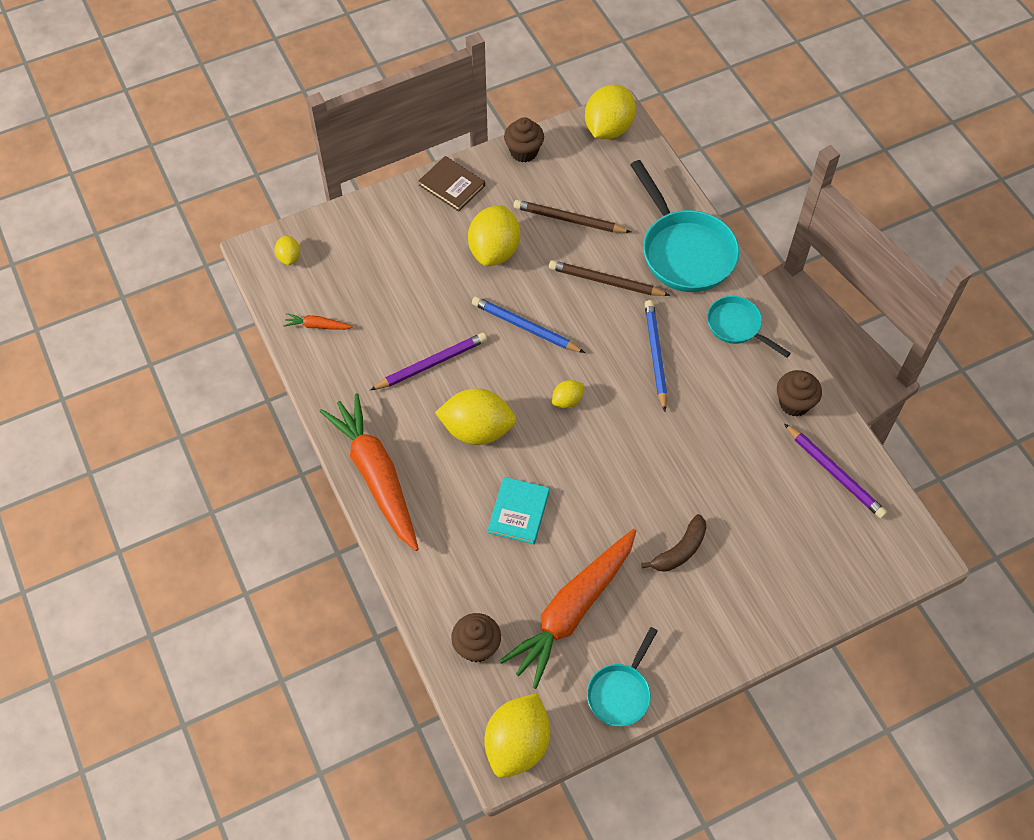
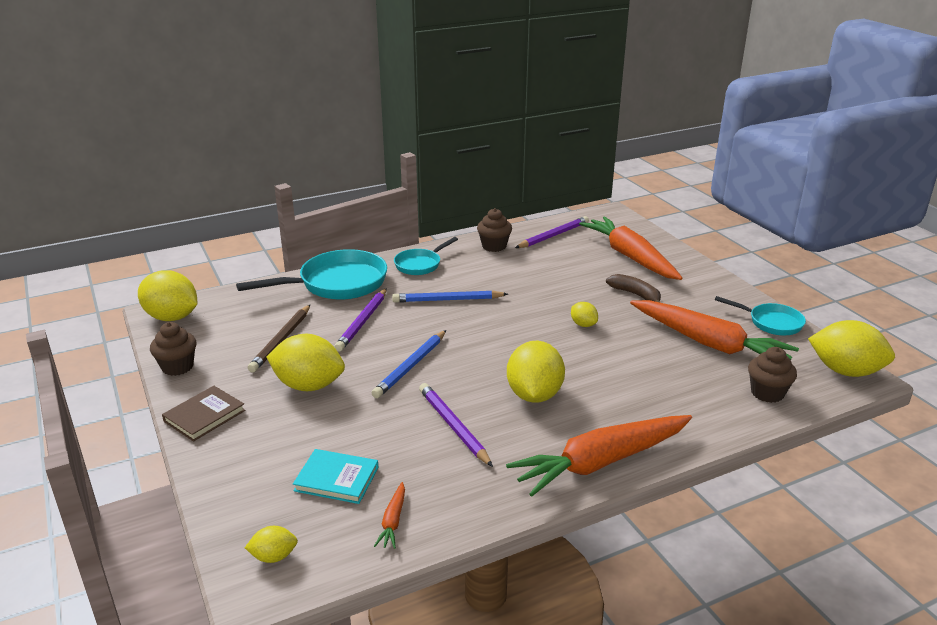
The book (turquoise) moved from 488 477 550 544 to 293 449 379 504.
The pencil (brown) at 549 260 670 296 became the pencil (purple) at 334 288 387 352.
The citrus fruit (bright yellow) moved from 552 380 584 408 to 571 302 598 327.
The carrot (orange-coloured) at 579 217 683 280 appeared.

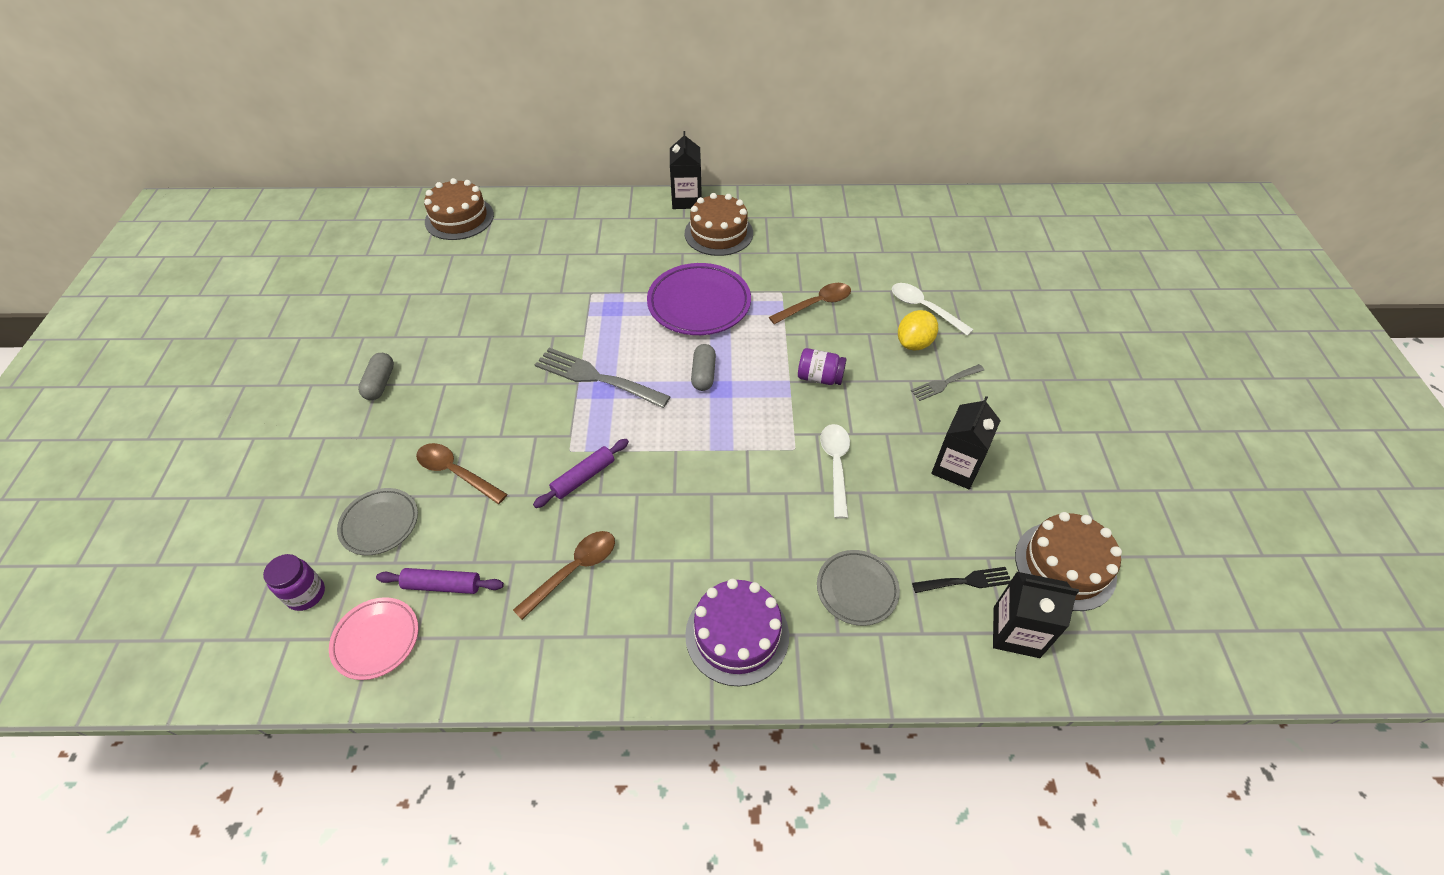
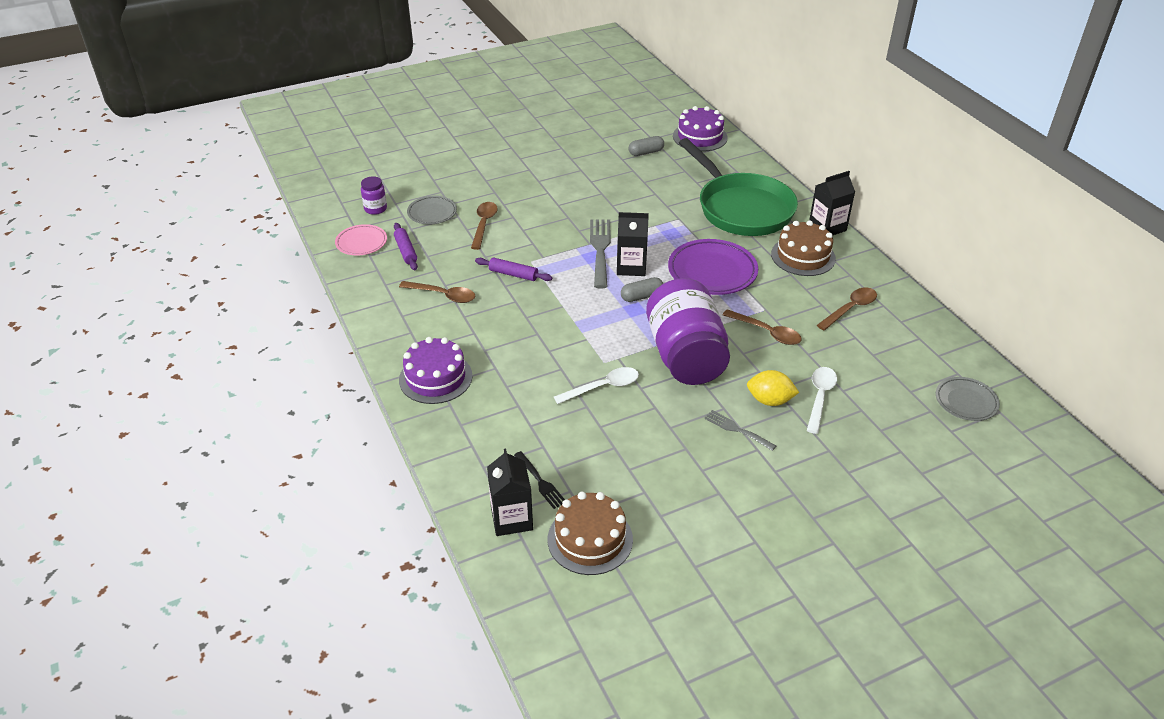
The milk carton (ebony) moved from 931 396 1001 489 to 617 212 649 276.
The pill (grey) moved from 358 353 394 400 to 629 136 664 156.
The jar (purple) at 798 348 847 385 changed to 2.45 times the size.
The cake (brown) at 424 178 494 240 became the cake (purple) at 673 106 728 152.
The frying pan (green) at 679 138 798 236 appeared.
The teaspoon (brown) at 817 287 877 330 appeared.
The flat dish (grey) moved from 817 550 900 626 to 936 377 1000 421.

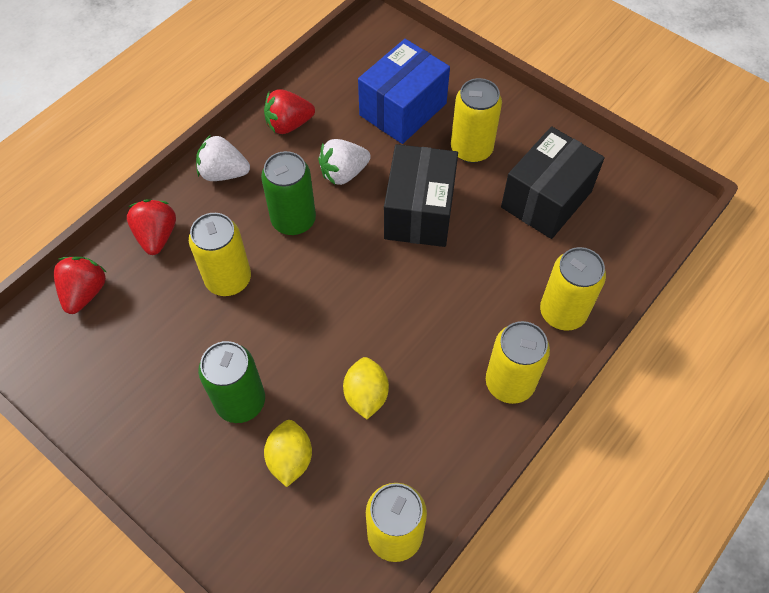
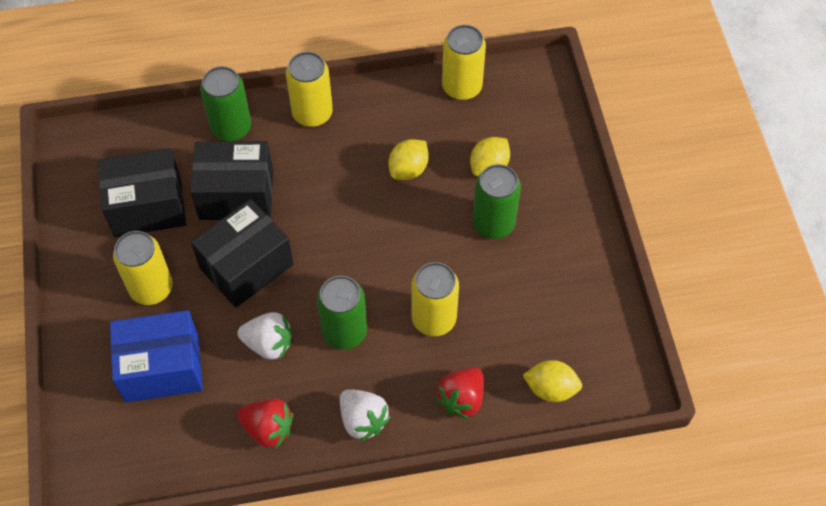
The package (ebony) at 190 141 273 220 appeared.
The can (bright yellow) at 540 247 606 331 became the can (green) at 200 66 251 141.
The berry (red) at 54 257 106 314 was replaced by the citrus fruit (bright yellow) at 523 360 582 402.

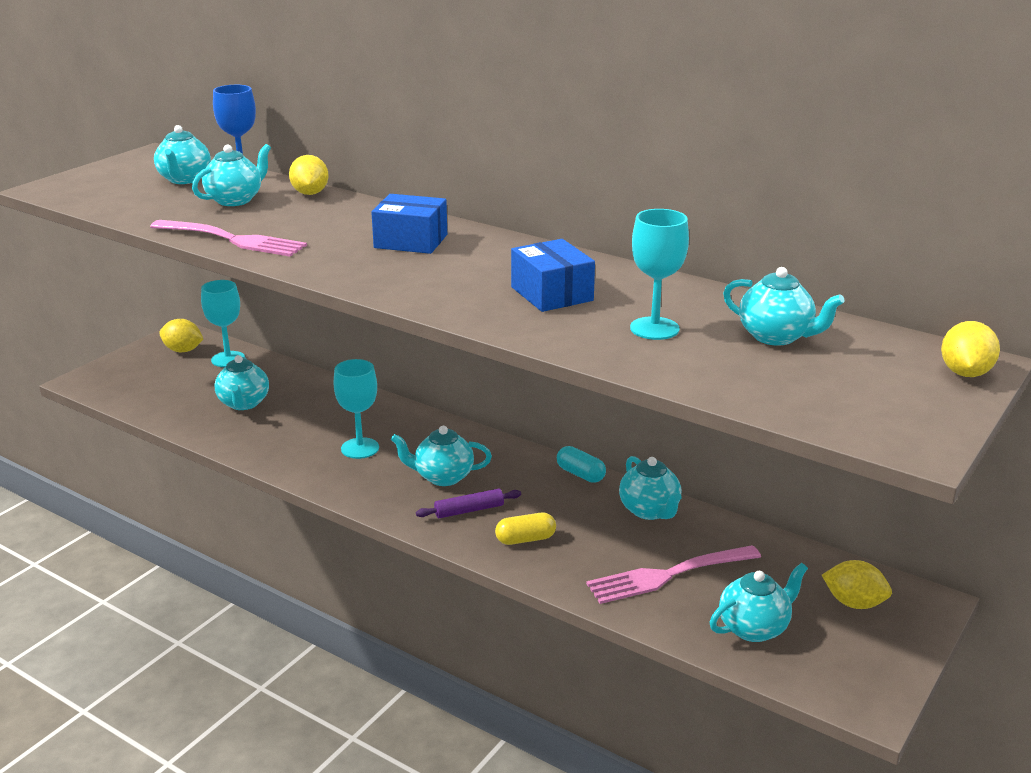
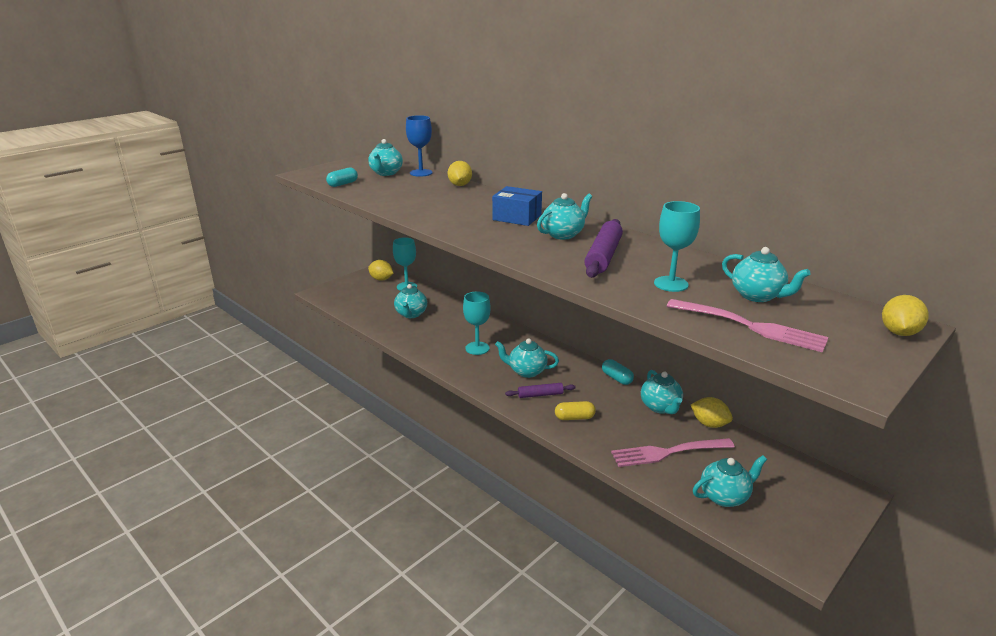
The pill (turquoise) at 326 168 358 187 appeared.
The china teapot (turquoise) moved from 192 144 271 206 to 537 193 592 240.
The package (blue) at 511 239 595 312 was replaced by the rolling pin (purple) at 585 219 623 278.
The dinner fork (rosy) moved from 150 220 307 257 to 667 299 829 353.
The citrus fruit (bright yellow) moved from 822 560 892 609 to 691 397 733 428.

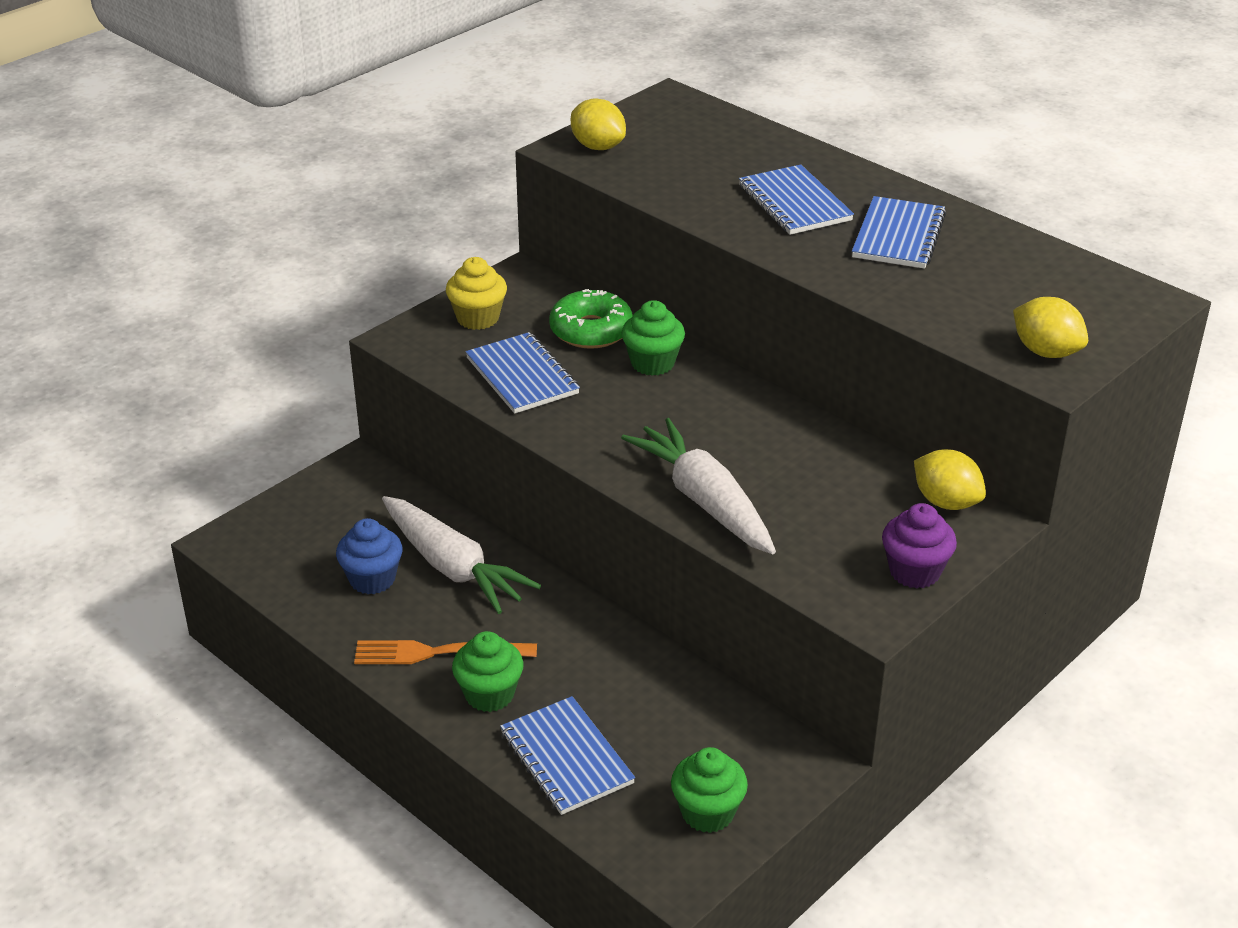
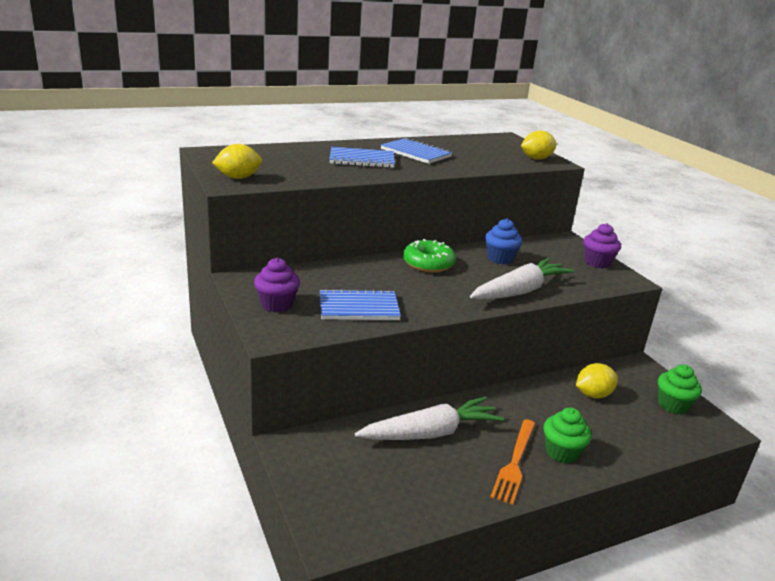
The fairy cake (bright yellow) at 446 257 507 330 became the fairy cake (purple) at 254 258 300 312.
The glazed donut (green) moved from 549 289 633 349 to 403 239 456 273.
The carrot (pure white) at 621 418 776 554 turned 150 degrees clockwise.
The fairy cake (blue) moved from 336 518 402 594 to 485 219 522 264.
The citrus fruit (bright yellow) moved from 914 449 986 510 to 576 363 618 399.
The notebook (blue) at 500 696 635 815 disappeared.
The fairy cake (green) at 622 300 685 376 disappeared.

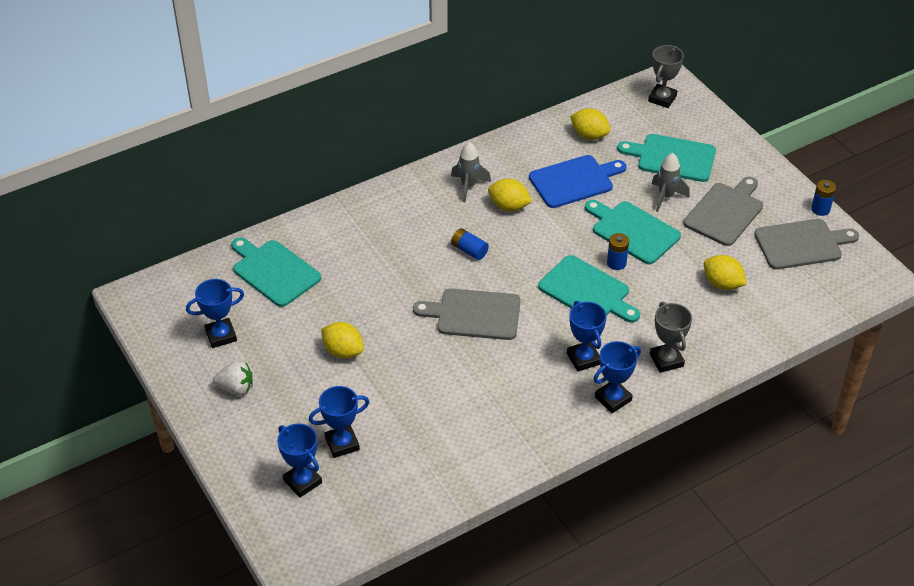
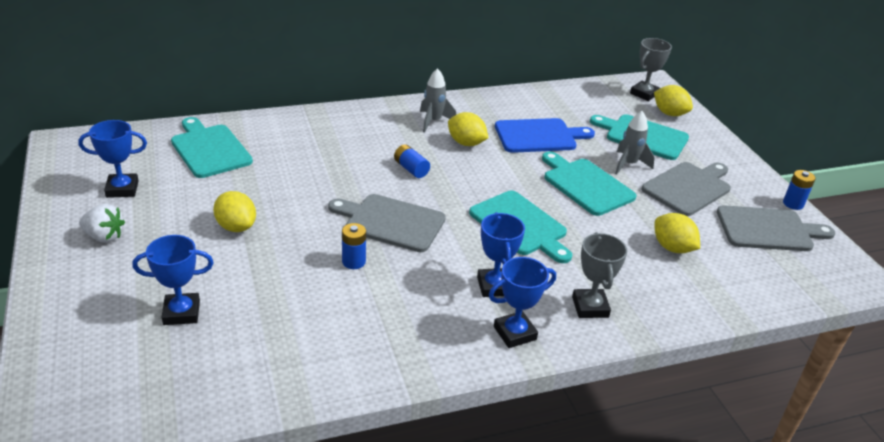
The AA battery (blue) moved from 607 233 629 270 to 342 223 366 269.
The citrus fruit (bright yellow) moved from 570 108 611 140 to 654 85 693 116.
The prize cup (blue) at 277 423 322 498 disappeared.

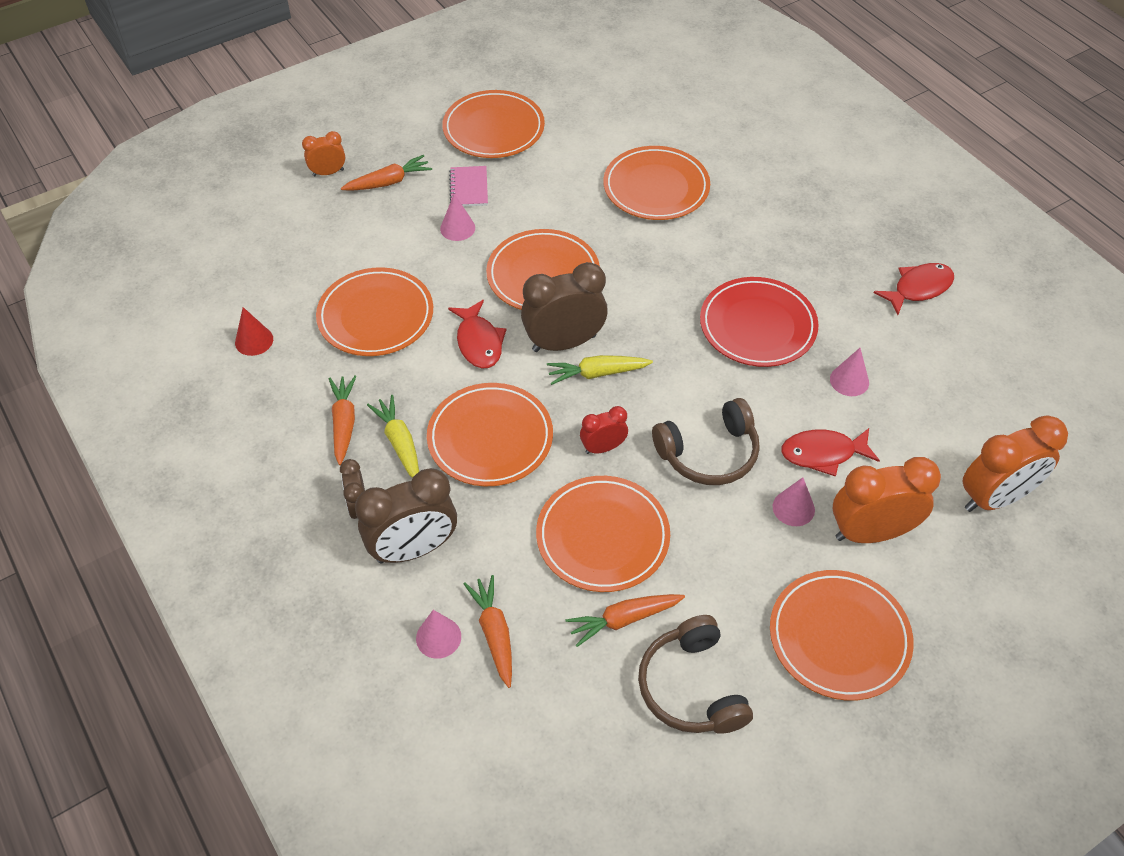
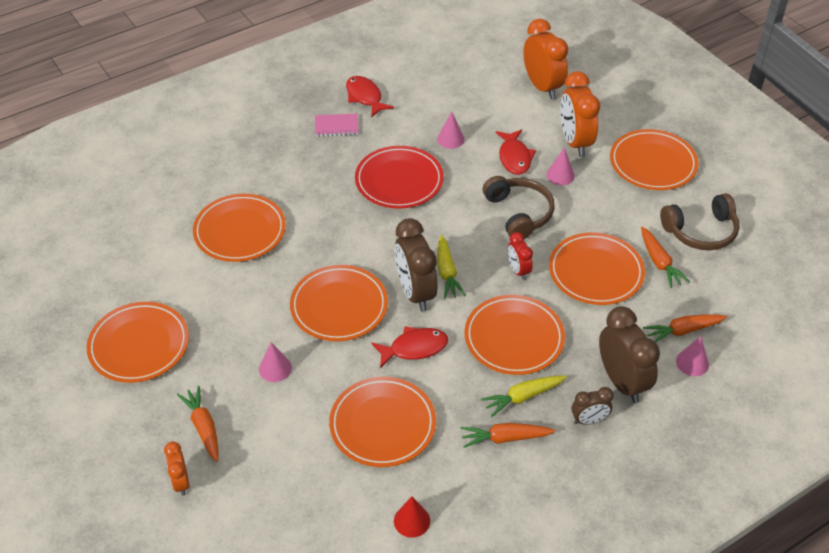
The notebook (rosy) moved from 449 166 488 207 to 315 113 359 137.

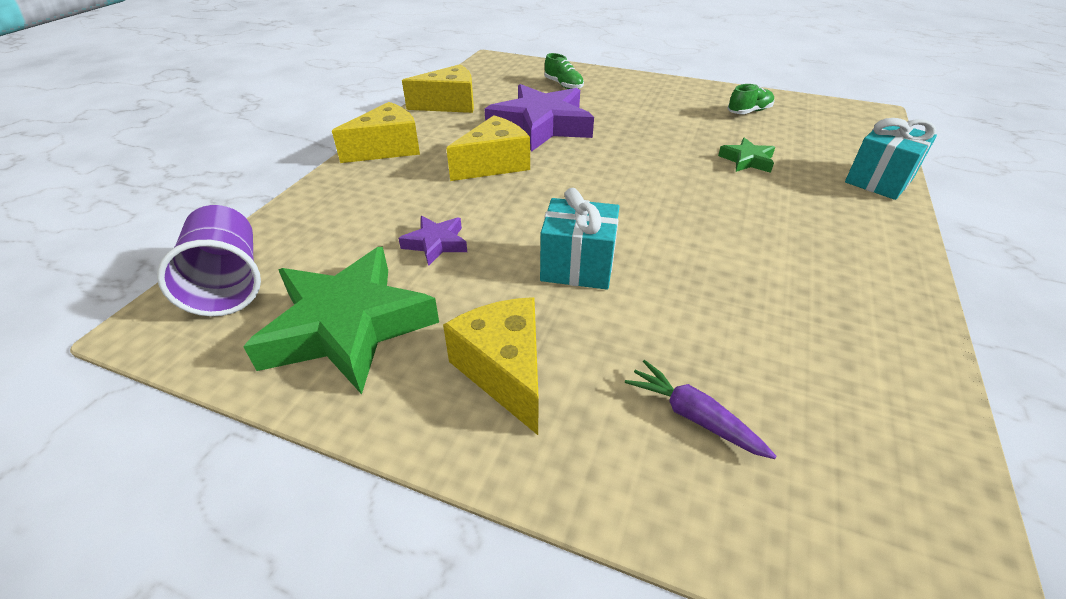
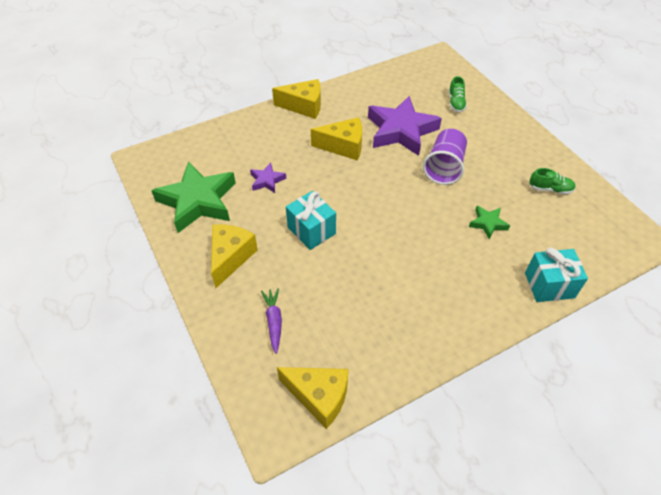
The piece of cheese (bright yellow) moved from 402 64 474 113 to 277 367 348 429.
The tumbler (purple) moved from 157 205 261 317 to 423 129 467 185.

